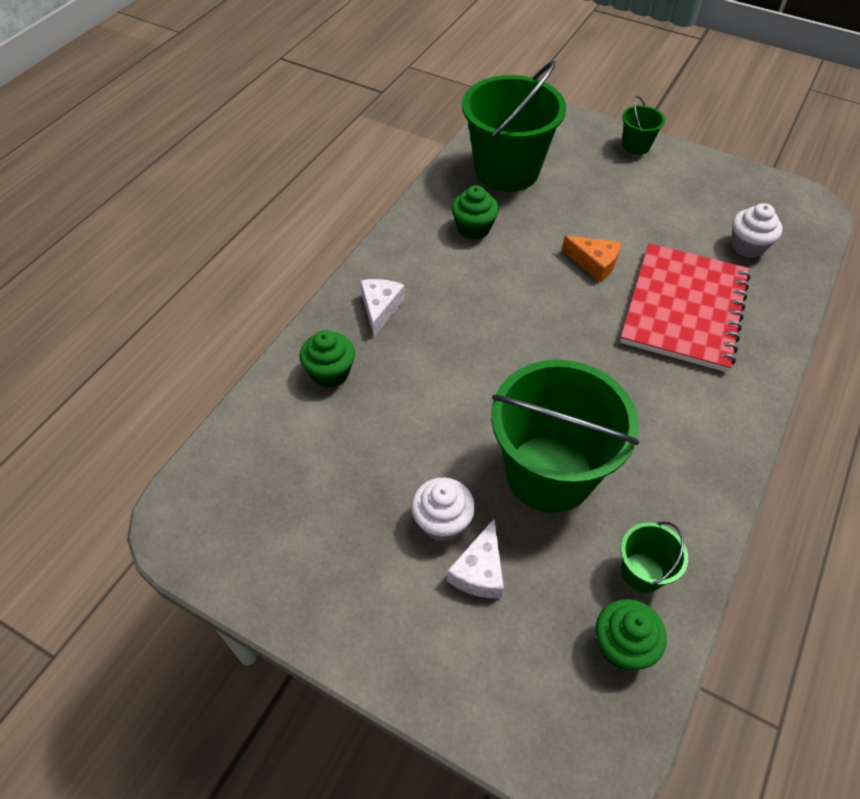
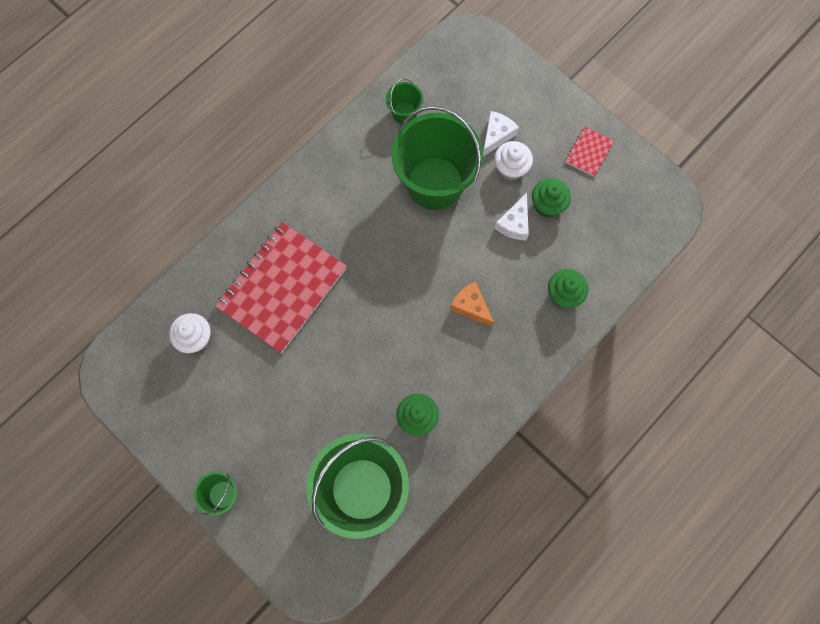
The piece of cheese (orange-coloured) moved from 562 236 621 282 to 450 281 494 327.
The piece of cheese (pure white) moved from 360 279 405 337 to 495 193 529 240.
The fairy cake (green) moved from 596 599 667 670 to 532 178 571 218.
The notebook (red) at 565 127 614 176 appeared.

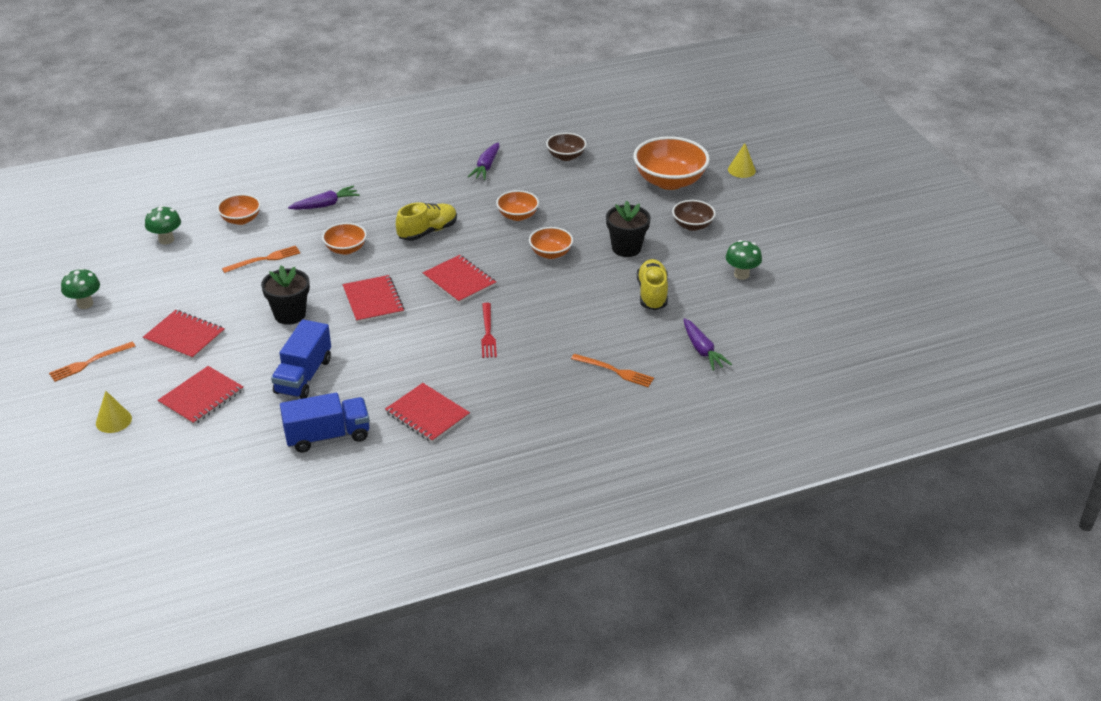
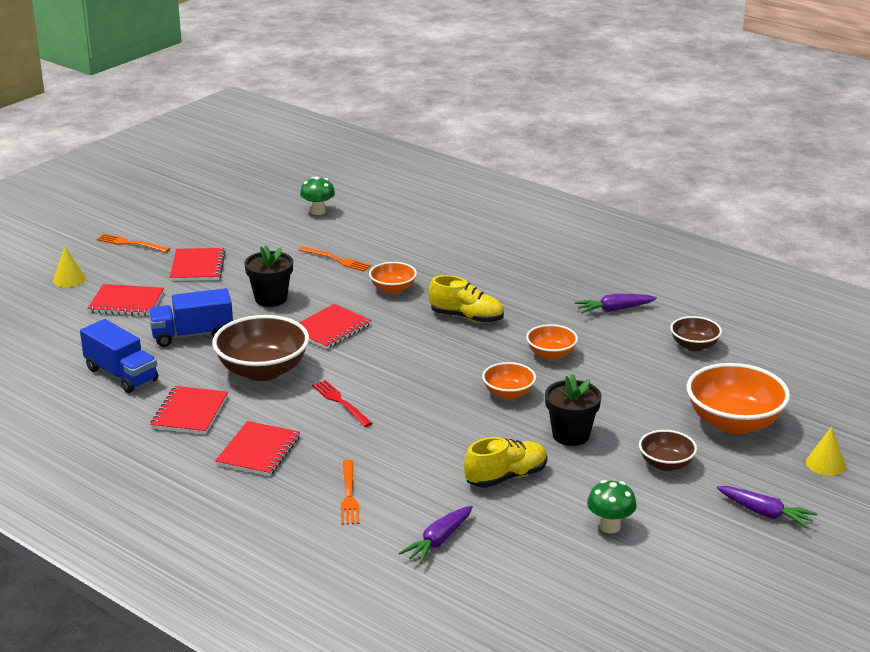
The bowl (brown) at 212 315 309 381 appeared.
The notebook (red) moved from 423 255 496 303 to 215 421 300 476.
The dinner fork (red) at 481 303 497 358 turned 90 degrees clockwise.
The carrot (purple) moved from 288 186 360 210 to 717 486 817 529.
The fungus (green) at 61 268 100 309 disappeared.
The bowl (orange-coloured) at 217 194 261 225 disappeared.

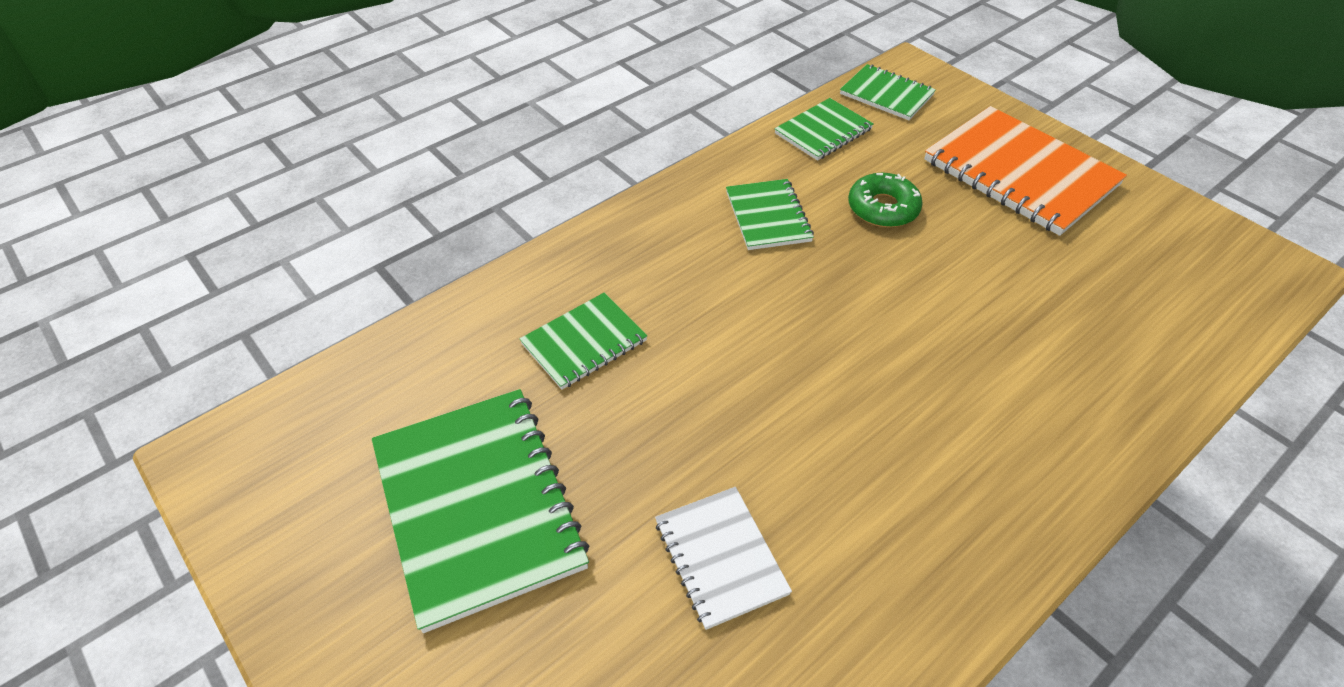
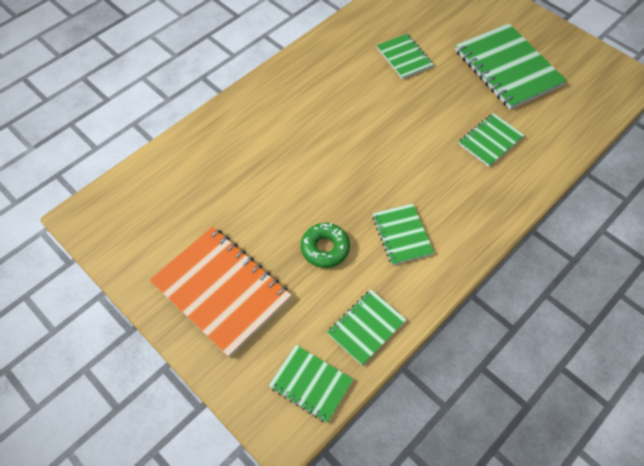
The notebook (pure white) at 655 487 792 630 became the notebook (green) at 377 34 434 79.

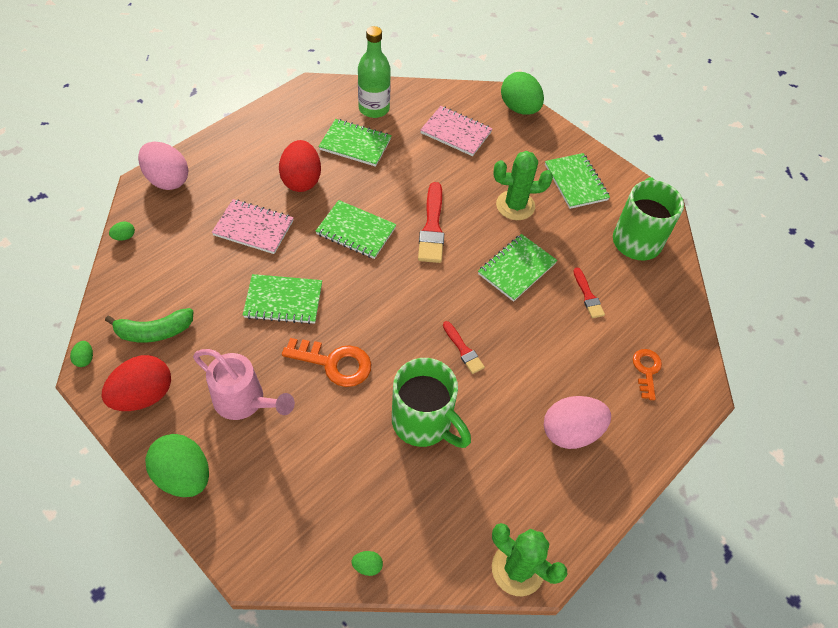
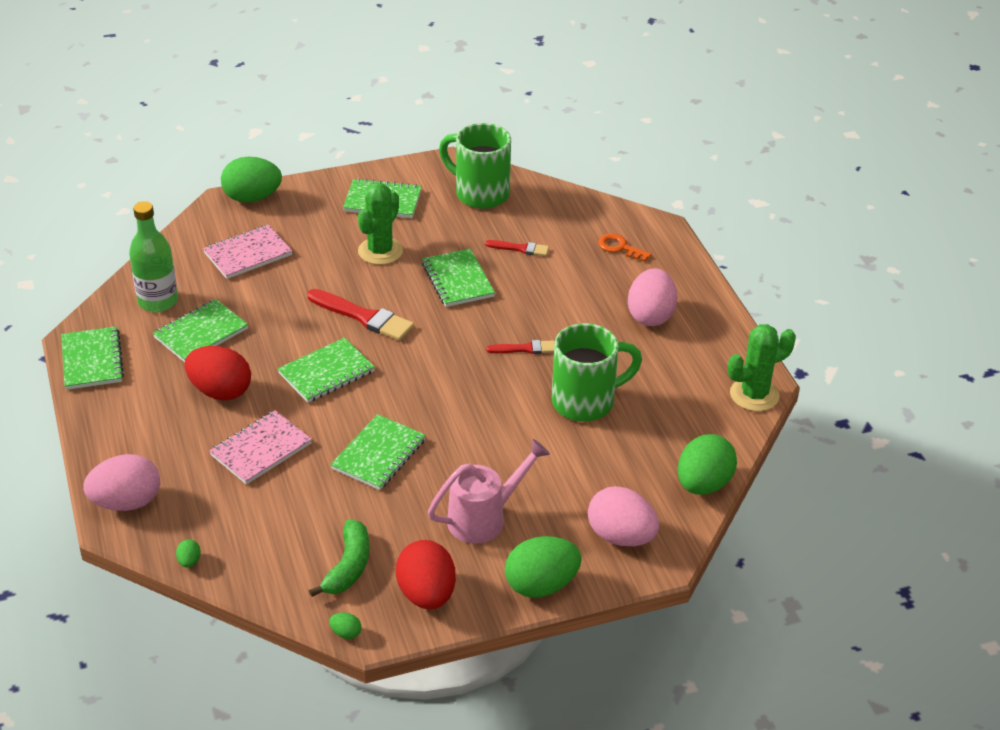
The notebook (green) at 61 326 124 390 appeared.
The toy egg (rosy) at 588 486 659 546 appeared.
The toy egg (green) at 352 551 383 576 changed to 2.40 times the size.
The latchkey (orange-coloured) at 282 338 371 387 disappeared.

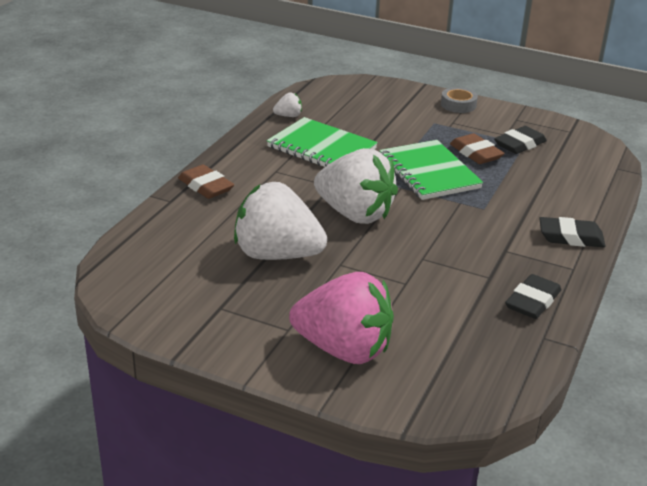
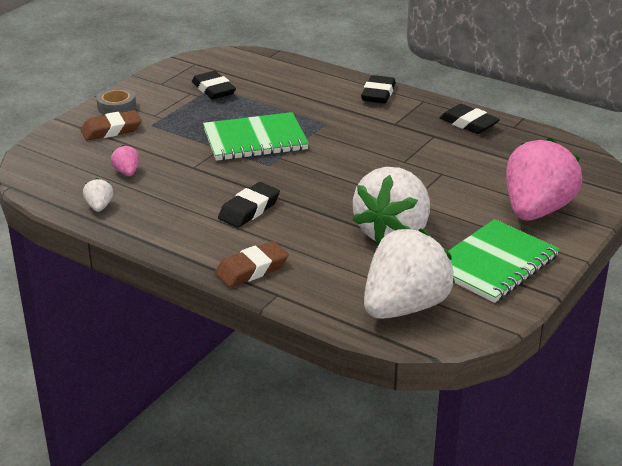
The pencil eraser (brown) moved from 450 133 505 164 to 80 110 142 141.
The berry (rosy) at 111 145 139 176 appeared.
The pencil eraser (ebony) at 218 182 280 228 appeared.
The berry (pure white) moved from 314 148 398 224 to 364 229 455 319.
The notebook (green) moved from 267 117 378 167 to 448 219 559 303.

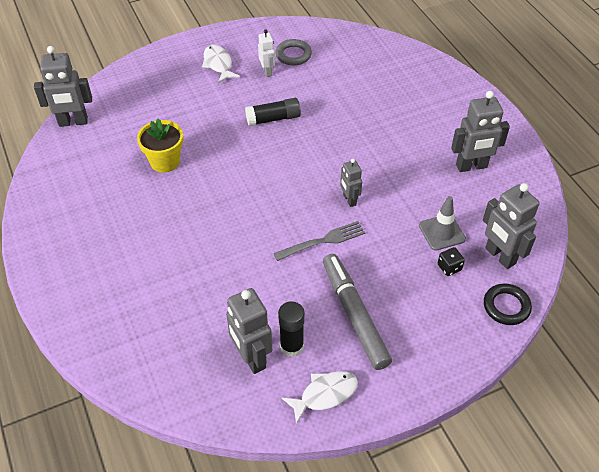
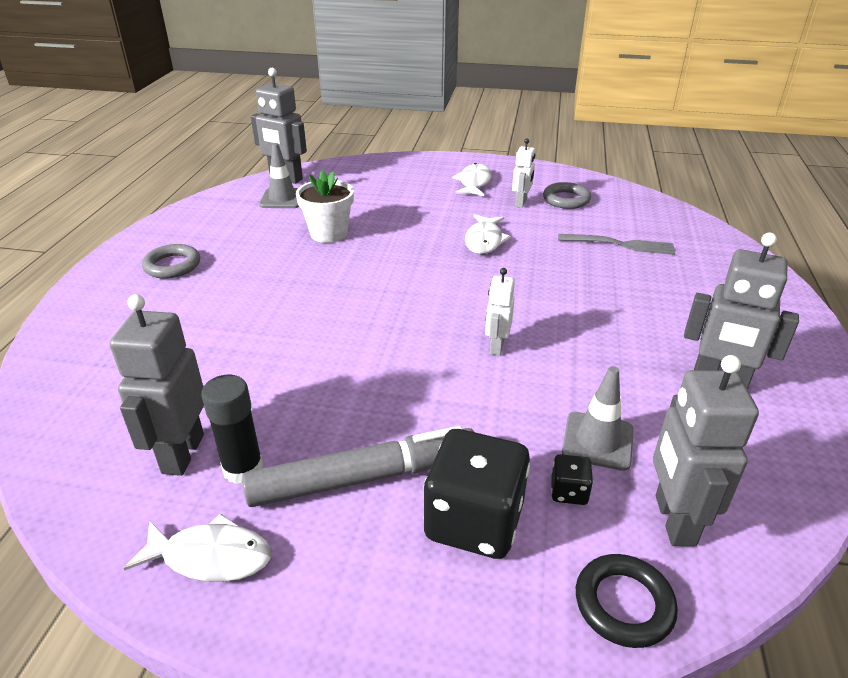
The hoop (grey) at 142 244 200 279 appeared.
The felt pen (grey) at 323 254 392 370 turned 60 degrees clockwise.
The road cone (grey) at 259 143 299 208 appeared.
The plant pot (bright yellow) at 137 118 183 173 became the plant pot (pure white) at 296 170 354 243.
The die (ebony) at 424 429 530 559 appeared.
The stick of glue (ebony) at 245 98 301 126 was replaced by the toy fish (pure white) at 465 214 511 254.
The toy robot (grey) at 340 159 362 207 became the toy robot (pure white) at 485 268 515 356.
The dinner fork (grey) moved from 273 221 365 261 to 558 234 675 255.

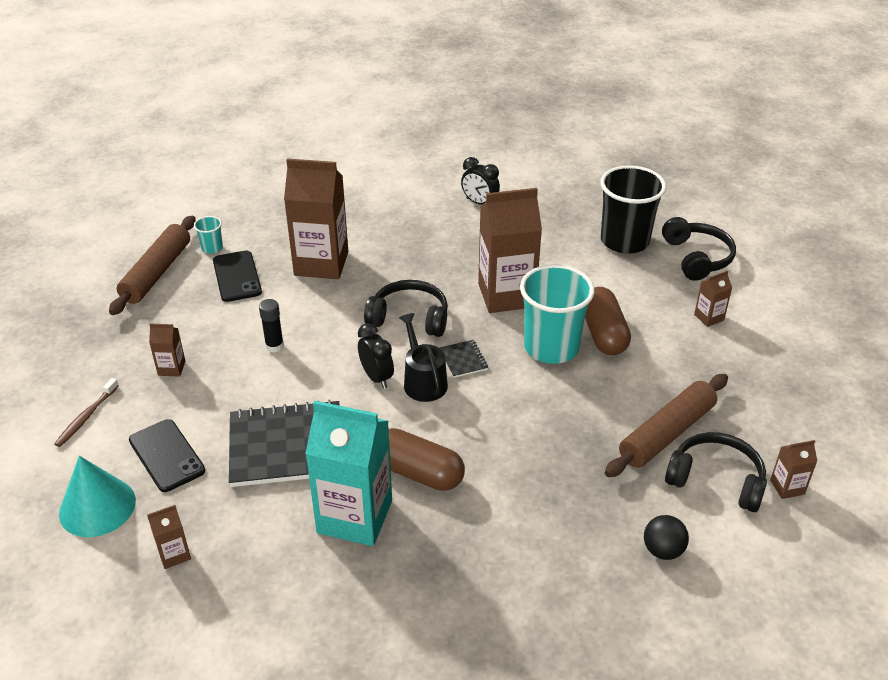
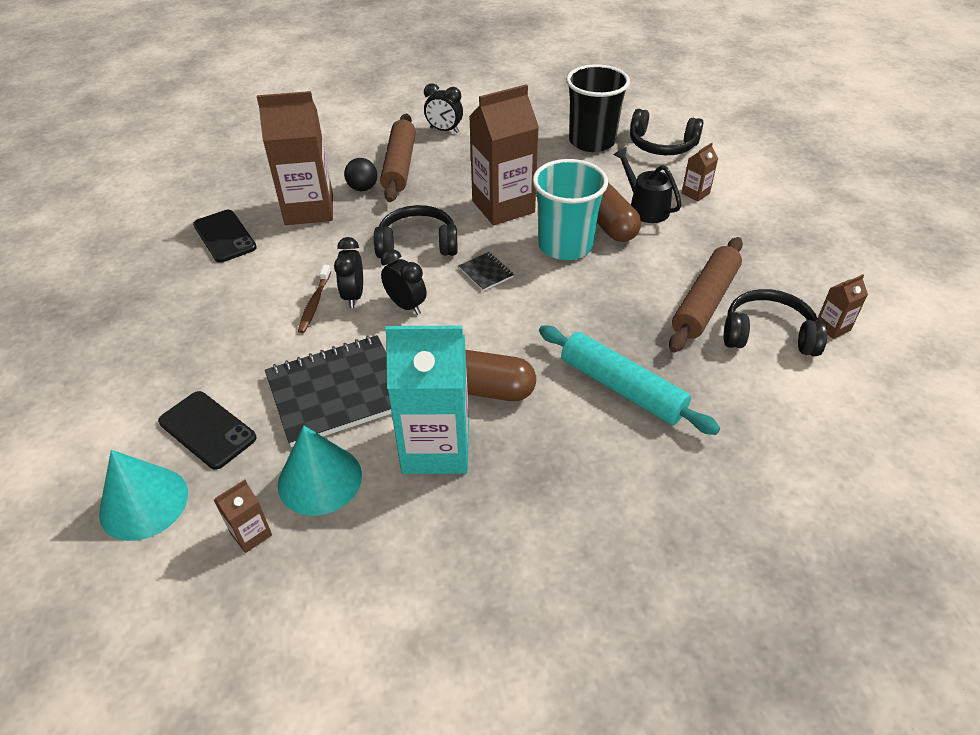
The cone shape (turquoise) at 278 426 362 516 appeared.
The dental brush (brown) moved from 54 378 119 447 to 298 265 331 333.
The bedside clock (ebony) at 334 237 363 308 appeared.
The sphere (ebony) moved from 644 515 689 560 to 344 158 377 191.
The rolling pin (brown) moved from 109 216 196 315 to 380 114 416 202.
The rolling pin (turquoise) at 539 325 720 435 appeared.
The sprinkling can (ebony) moved from 399 313 448 402 to 613 147 681 223.
The headset (ebony) at 662 217 736 281 turned 135 degrees clockwise.
The milk carton (brown) at 149 323 186 377 disappeared.
The tumbler (turquoise) at 194 216 223 254 disappeared.
The stick of glue (ebony) at 259 299 284 353 disappeared.

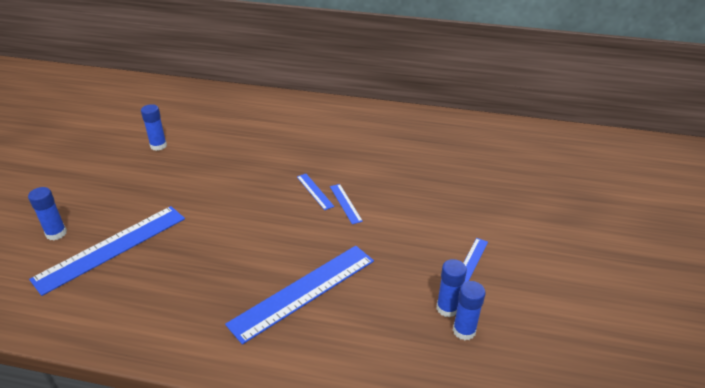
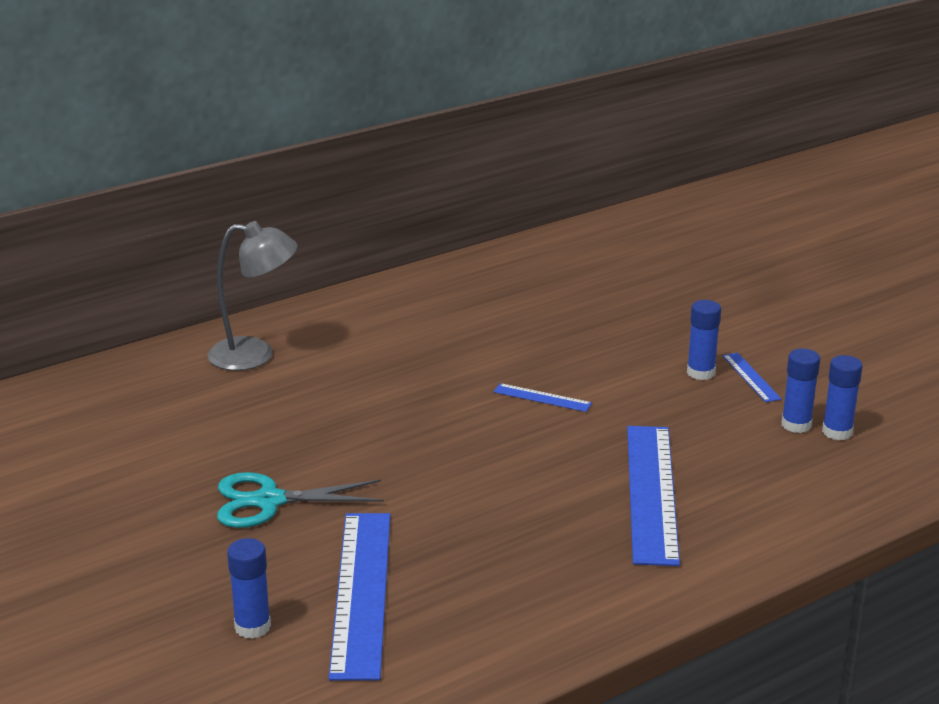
The reading lamp (grey) at 208 221 298 371 appeared.
The scissors (turquoise) at 217 472 384 528 appeared.
The stick of glue (blue) moved from 141 104 167 151 to 687 300 721 380.
The straightedge (blue) at 297 174 334 210 disappeared.

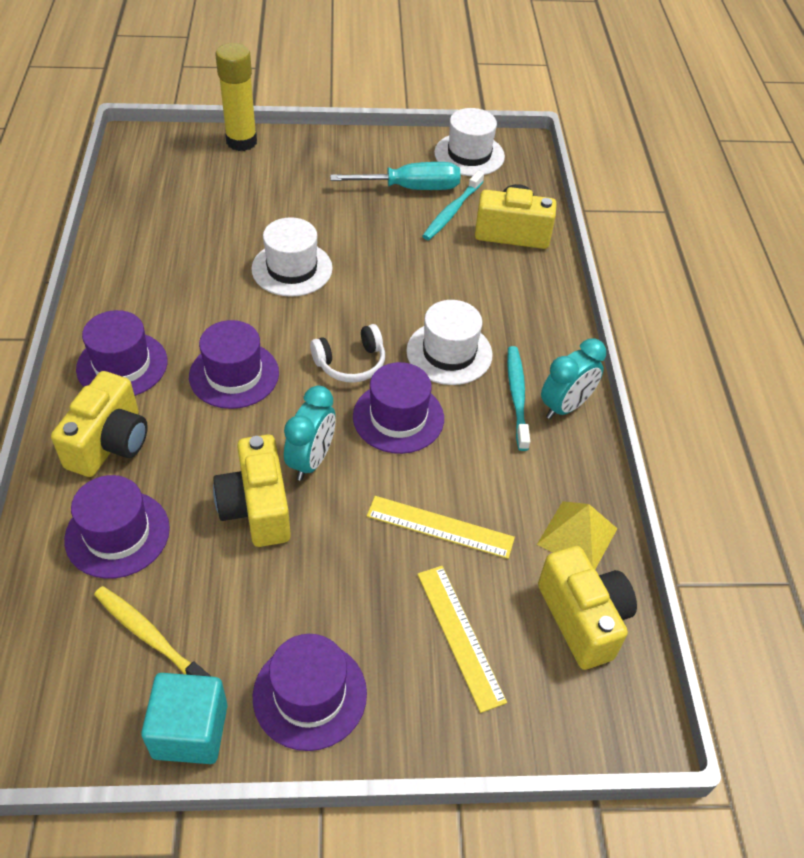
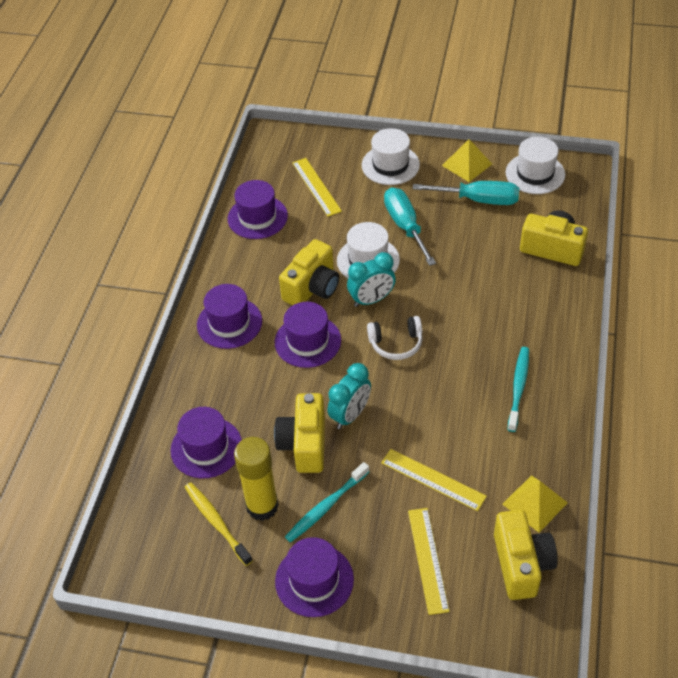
The hat (purple) moved from 353 362 444 454 to 227 180 288 239.
The stick of glue (bright yellow) moved from 215 43 257 151 to 234 437 279 521.
The compact camera (bright yellow) moved from 51 371 148 477 to 279 239 339 305.
The dental brush (turquoise) moved from 423 171 484 240 to 285 462 369 542.
The straightedge (bright yellow) at 292 158 342 217 appeared.
The bedside clock (turquoise) moved from 541 338 606 419 to 347 252 396 307.
The hat (pure white) moved from 406 300 493 385 to 362 128 420 185.
The hand screwdriver (turquoise) at 384 187 436 266 appeared.
The solid pyramid (bright yellow) at 442 139 492 182 appeared.
The solid cube (turquoise) at 141 673 227 764 disappeared.

